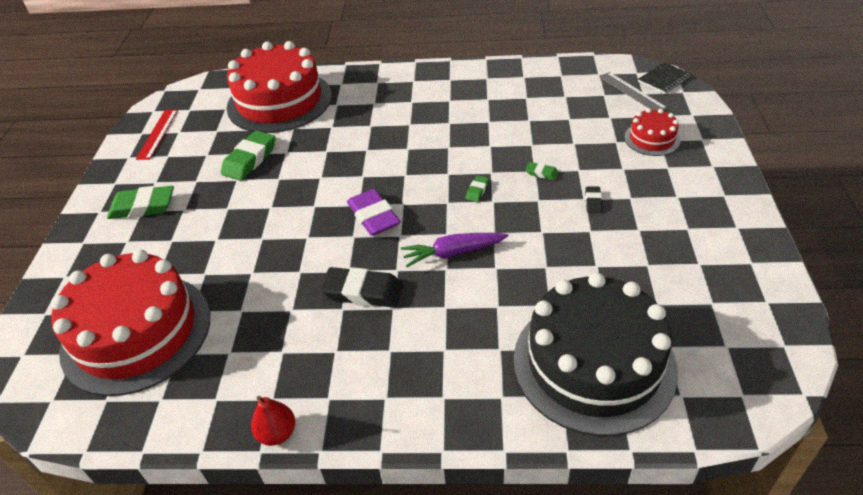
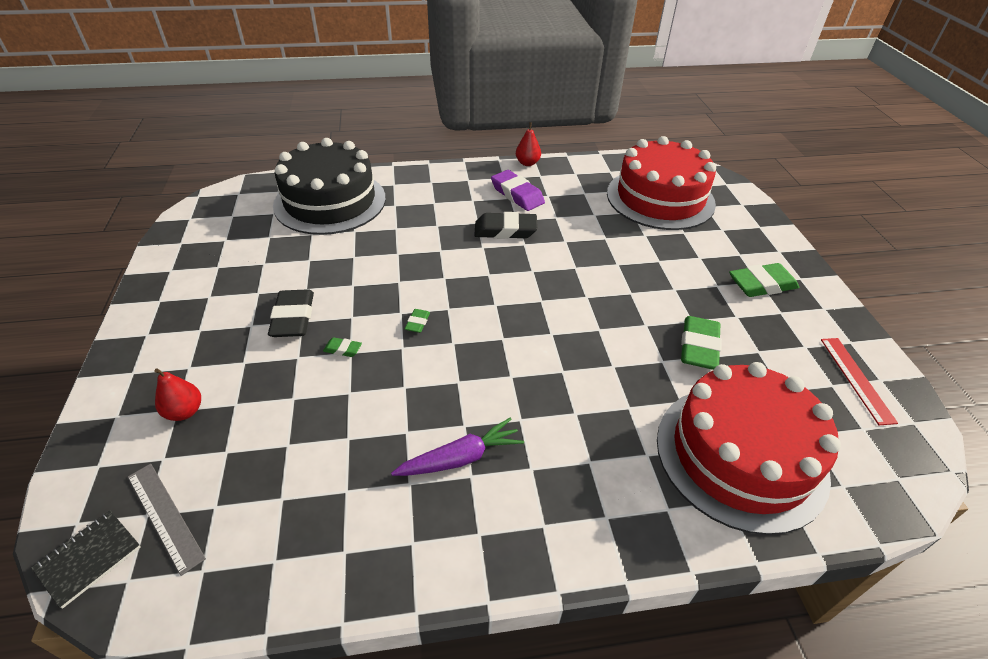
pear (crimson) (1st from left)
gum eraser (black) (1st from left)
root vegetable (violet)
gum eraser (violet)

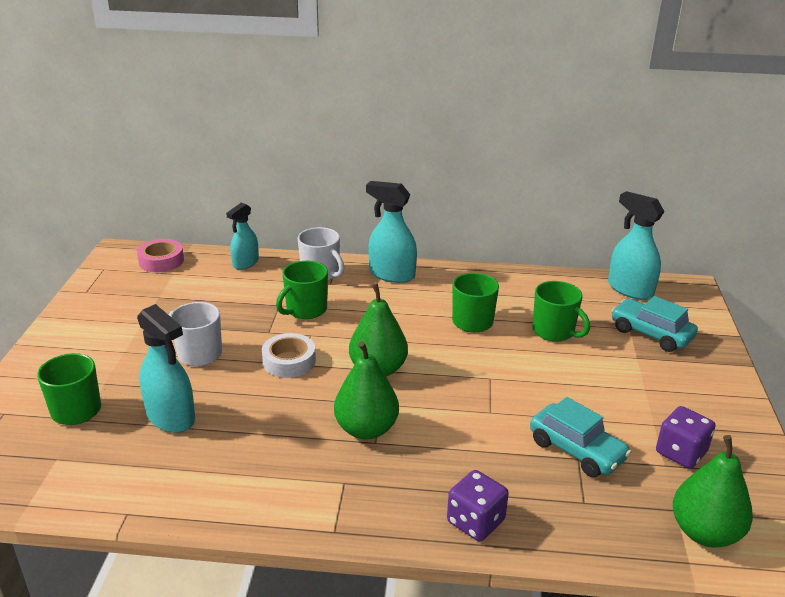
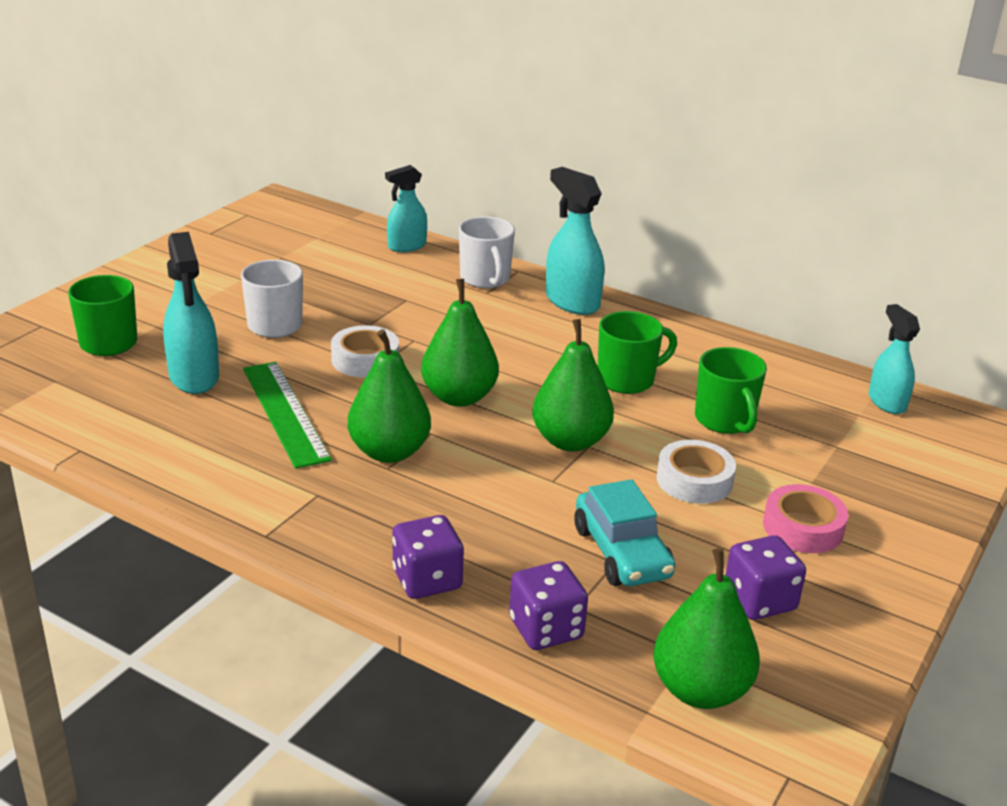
straightedge (leaf-green)
game die (violet) (2nd from left)
pear (leaf-green) (3rd from left)
sticky tape (pure white) (2nd from left)
sticky tape (rosy)
spray bottle (aqua) (4th from left)
mug (leaf-green) (2nd from left in the first image)
automobile (aqua) (2nd from left in the first image)

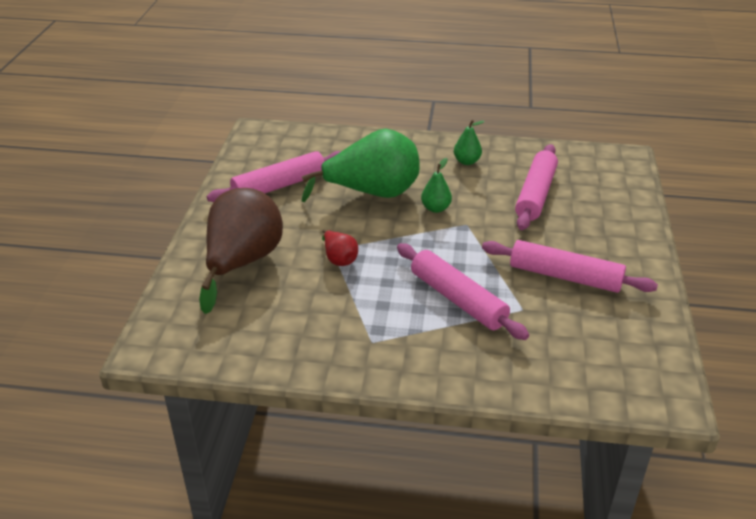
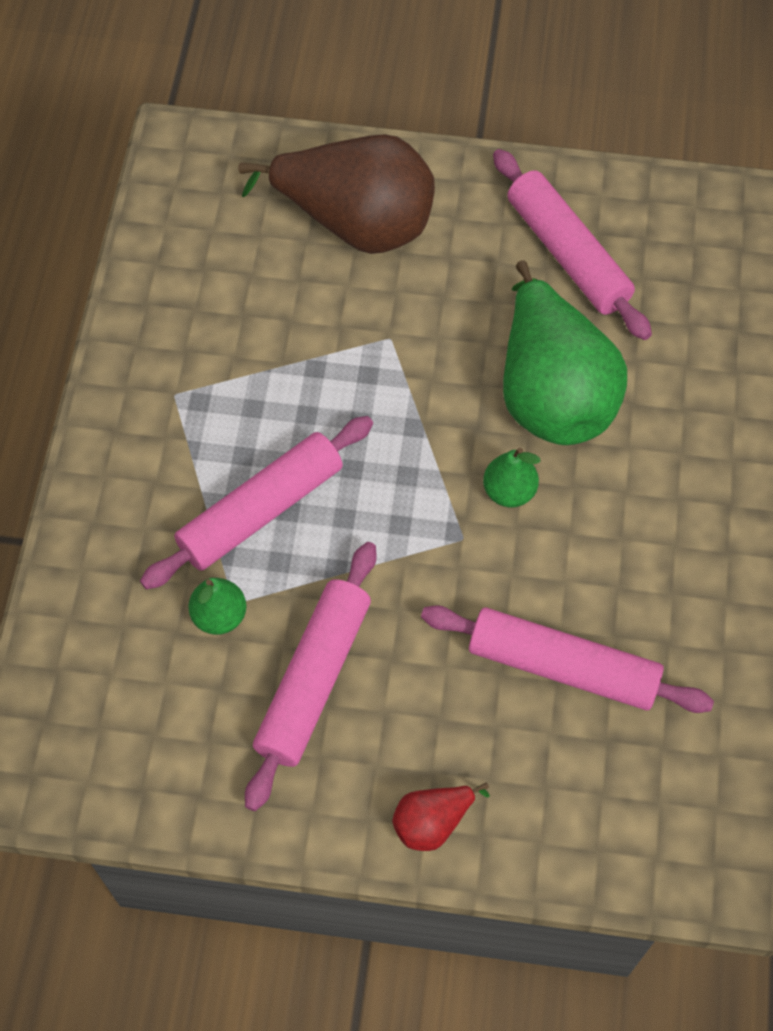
pear (leaf-green) (1st from left)
pear (crimson)

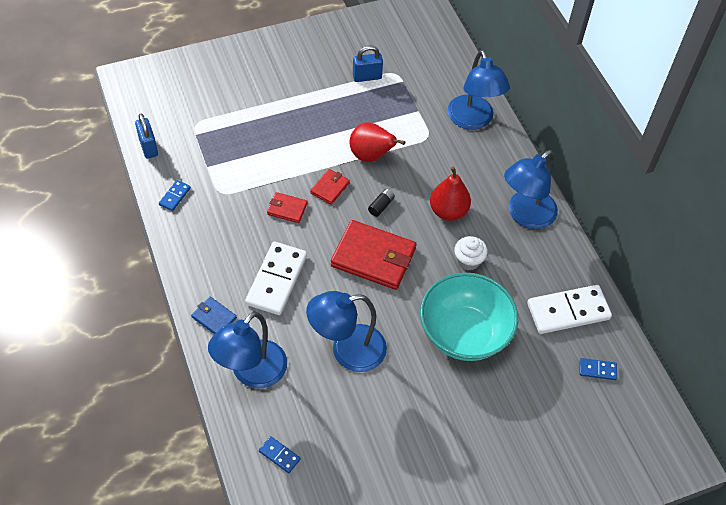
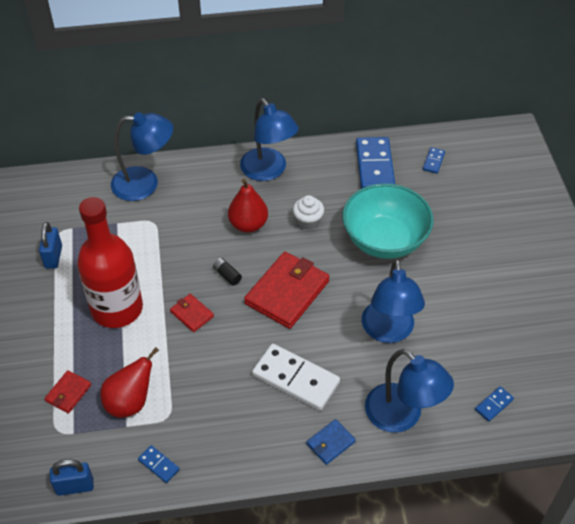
wallet (crimson) (1st from left)
flask (crimson)
pear (crimson) (1st from left)
domino (royal blue) (2nd from left)

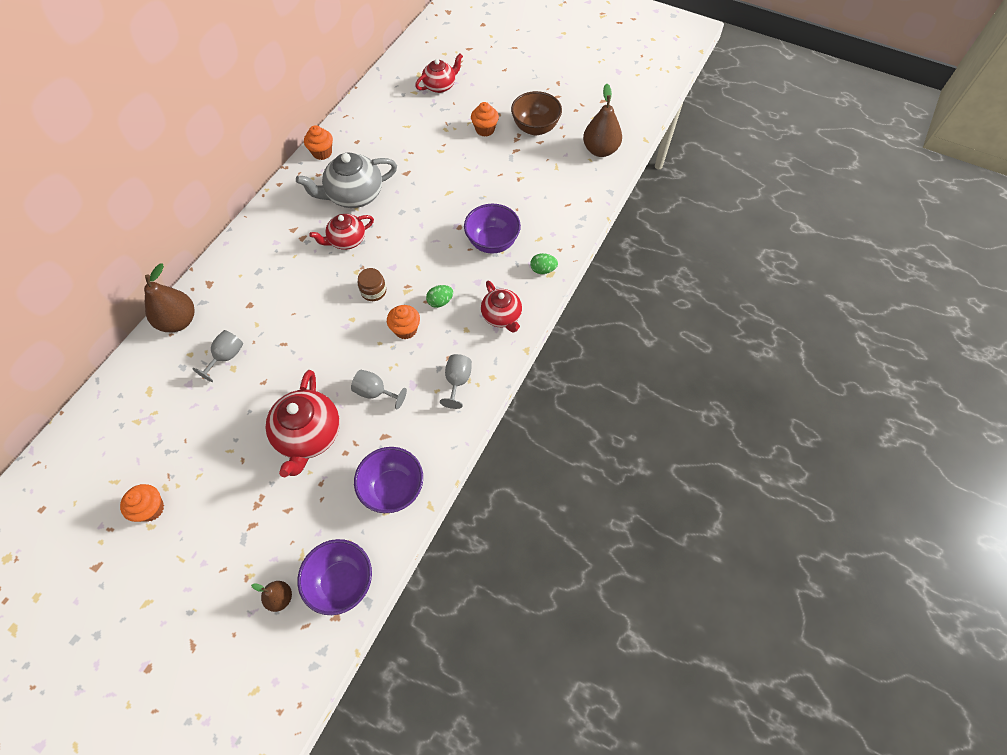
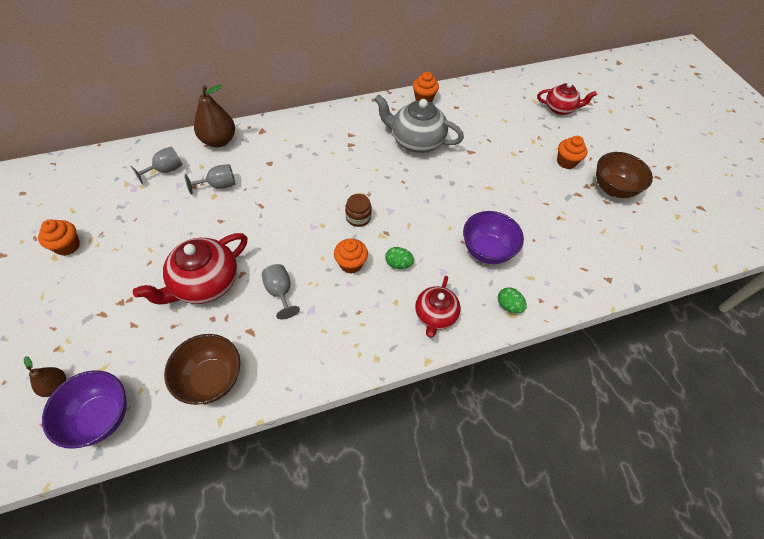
wine glass (ash-grey) (1st from left)
serving bowl (brown) (1st from left)
teapot (crimson) (2nd from left in the first image)
pear (brown) (3rd from left in the first image)

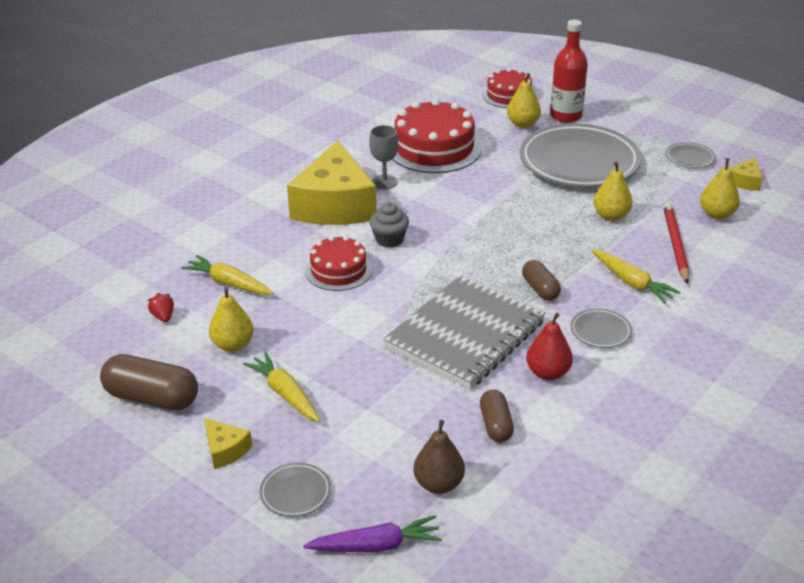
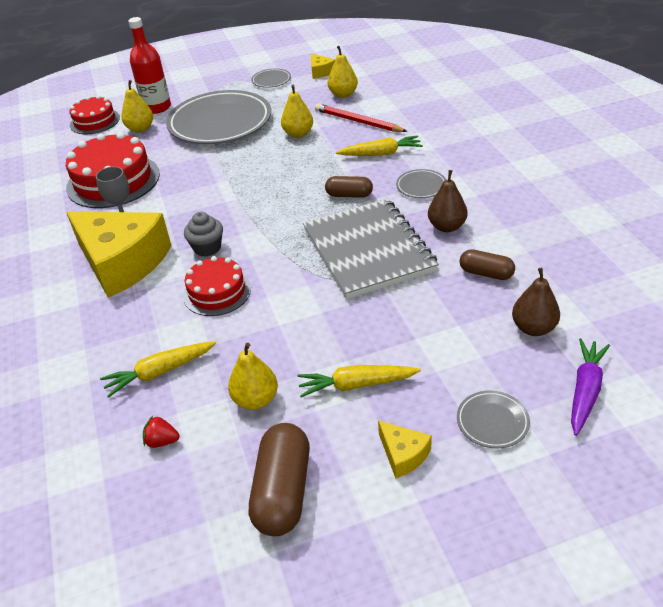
capsule (brown) (1st from left)
piece of cheese (yellow) (3rd from left)
pear (brown) (1st from left)

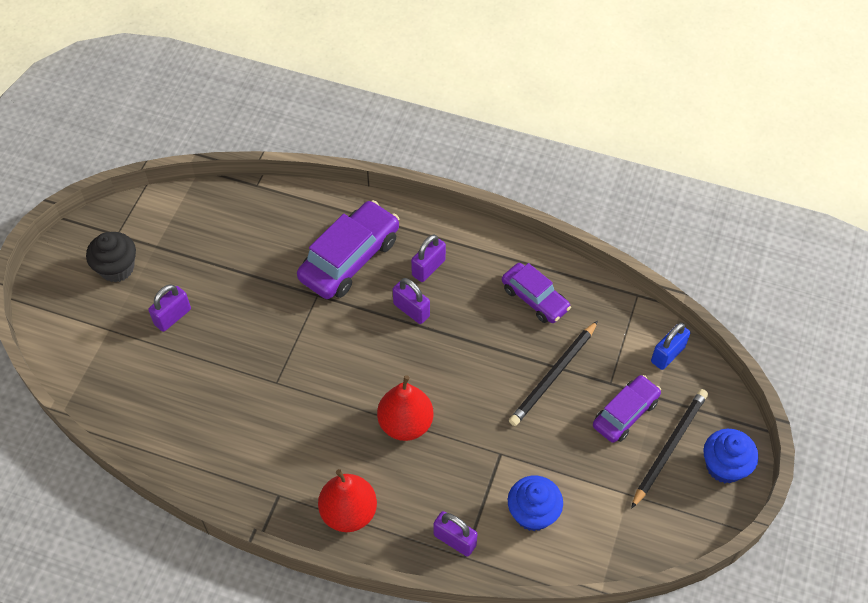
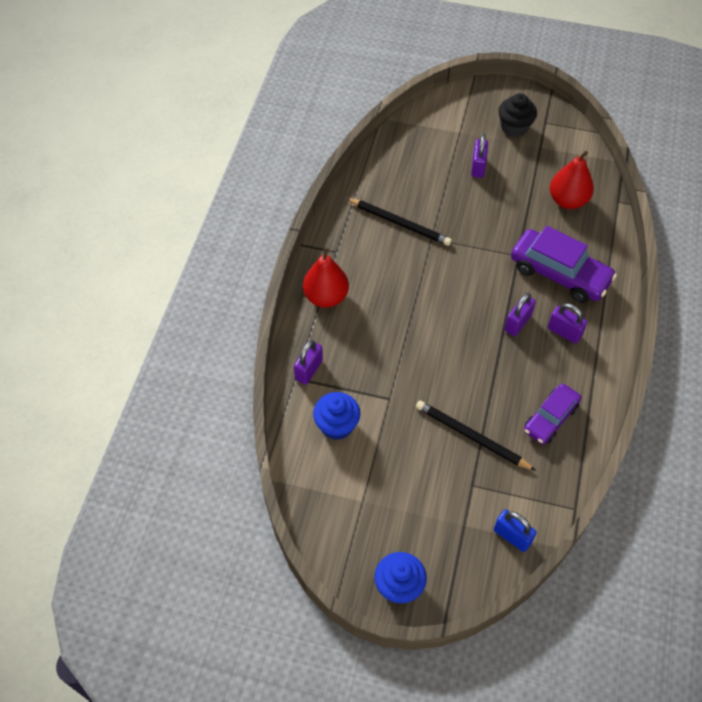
wooden pencil (black) (1st from left)
lock (violet) (2nd from left)
pear (crimson) (2nd from left)
automobile (violet) (3rd from left in the first image)

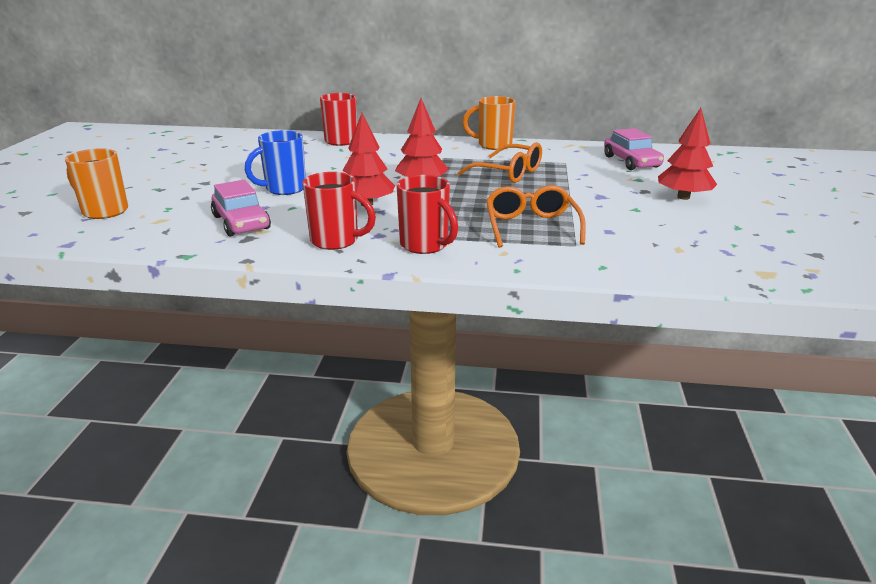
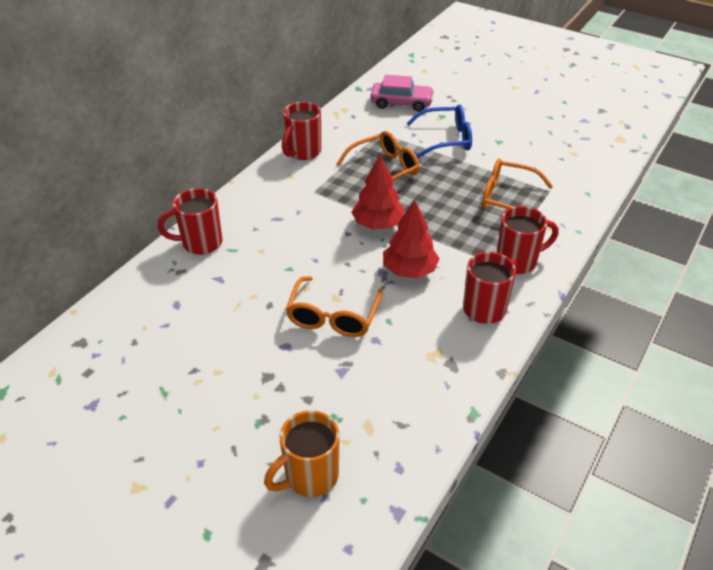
mug (crimson) (2nd from left)
spectacles (orange) (1st from left)
spectacles (royal blue)
automobile (rosy) (1st from left in the first image)
fir tree (crimson) (3rd from left in the first image)

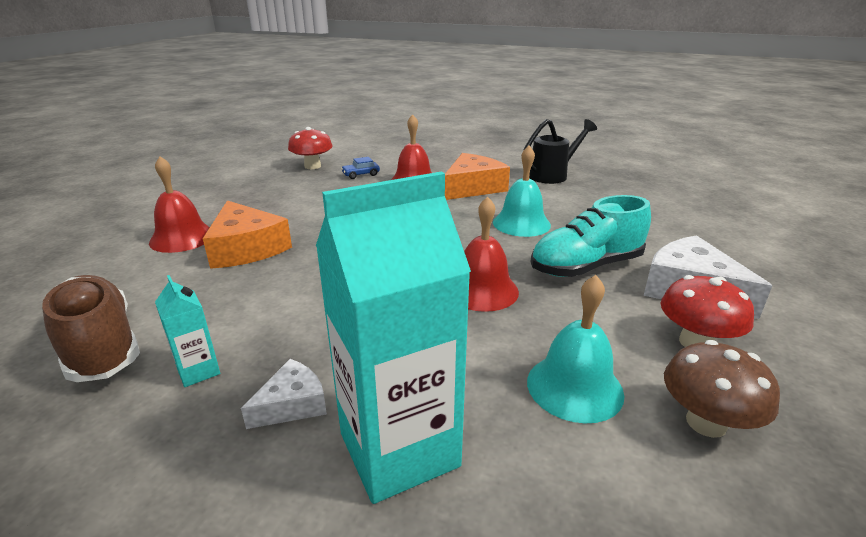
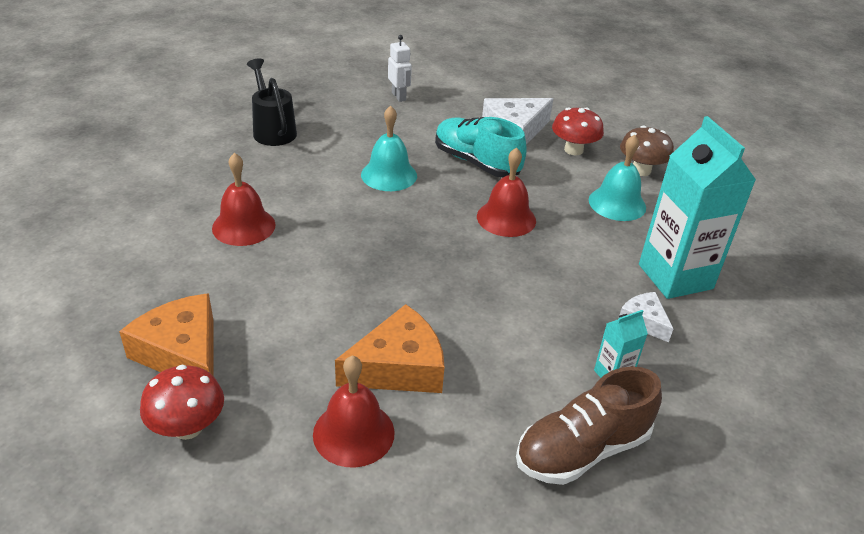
piece of cheese (orange) (1st from left)
fungus (crimson) (1st from left)
toy robot (pure white)
shoe (aqua)
automobile (royal blue)

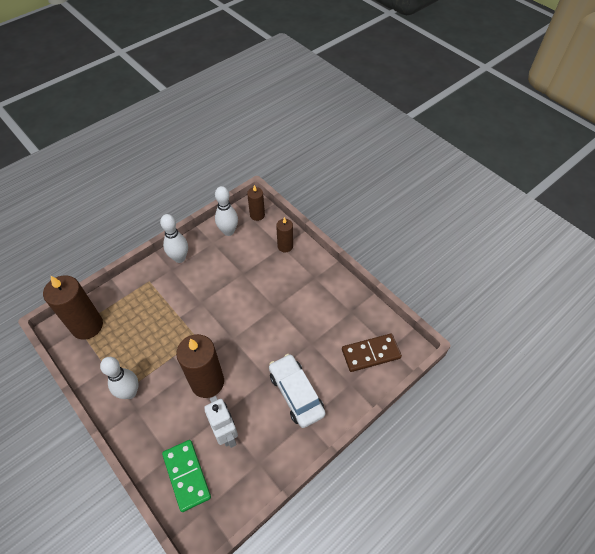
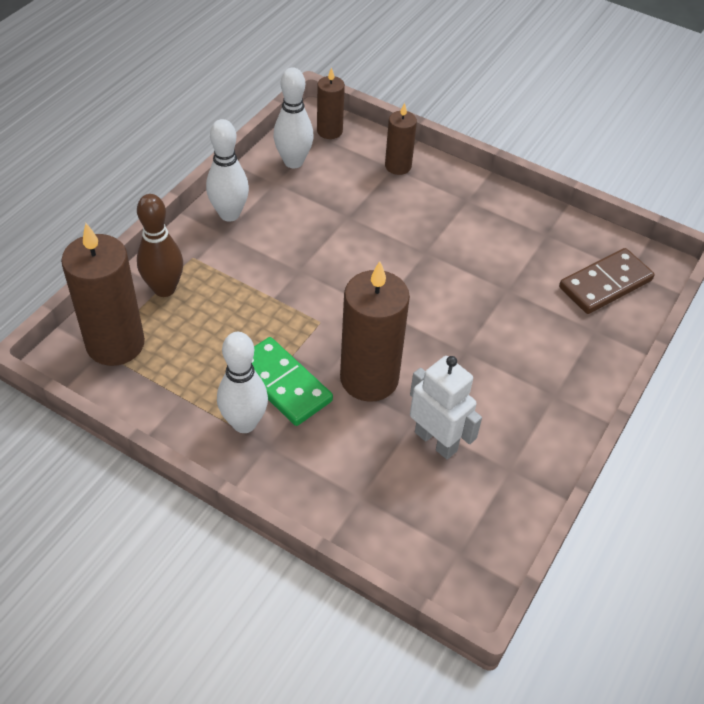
bowling pin (brown)
domino (leaf-green)
automobile (pure white)

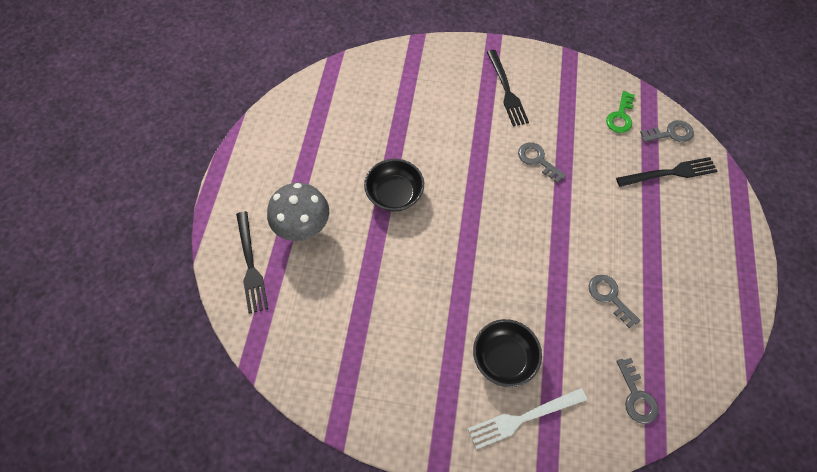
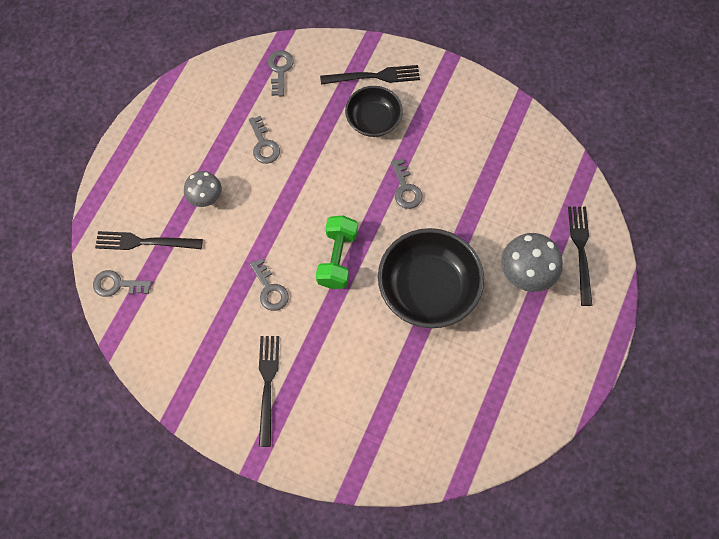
fungus (ash-grey) (1st from left)
hand weight (leaf-green)
dinner fork (black) (3rd from left)
serving bowl (black) (2nd from left)
latchkey (ash-grey) (5th from left)
latchkey (leaf-green)

